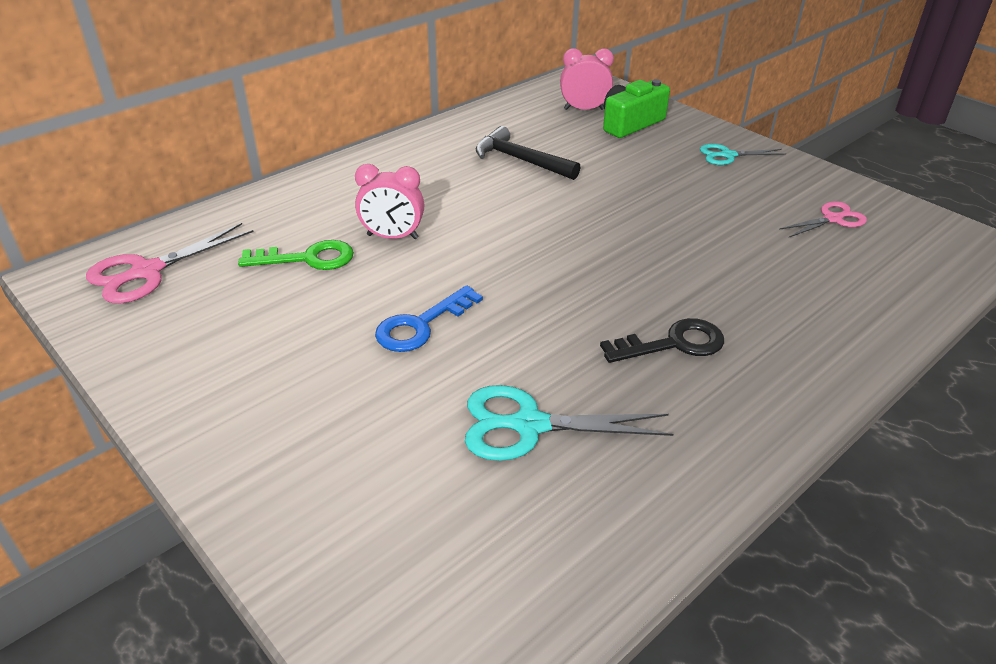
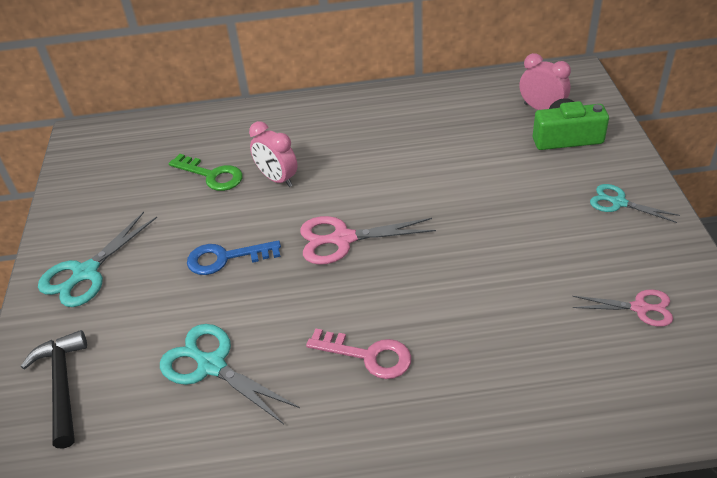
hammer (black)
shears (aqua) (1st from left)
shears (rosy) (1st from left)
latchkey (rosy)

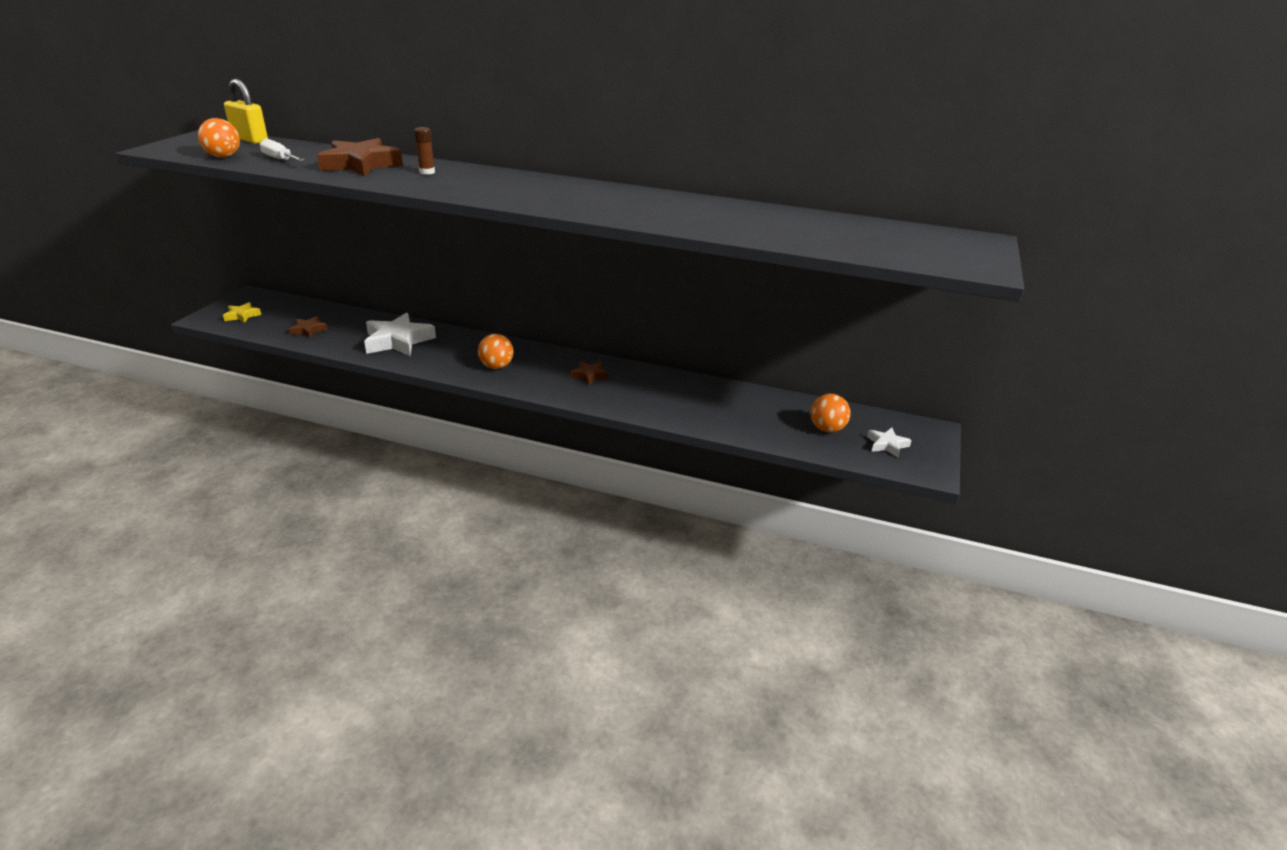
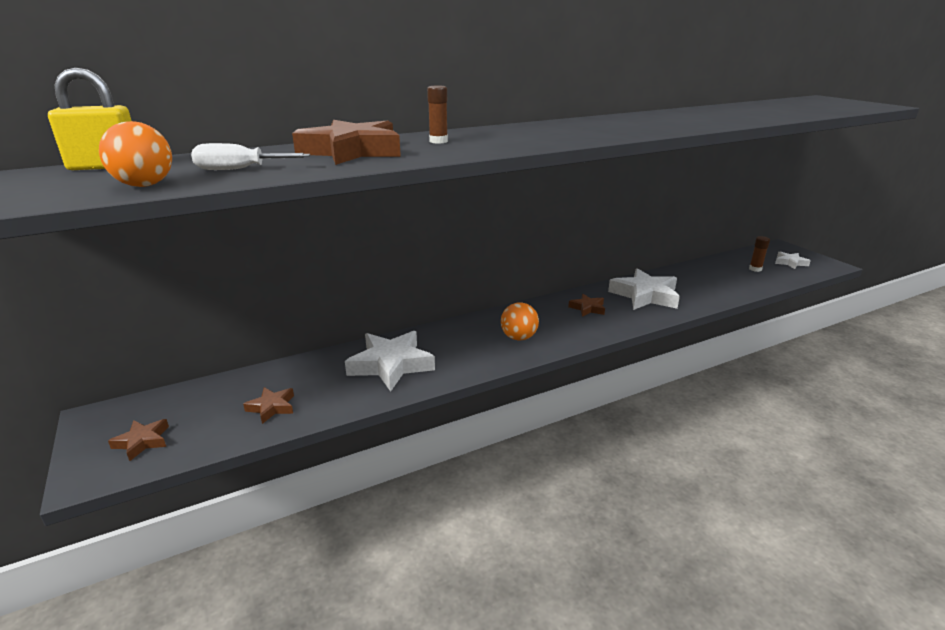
star shape (brown) (1st from left)
star shape (pure white) (2nd from left)
glue (brown) (2nd from left)

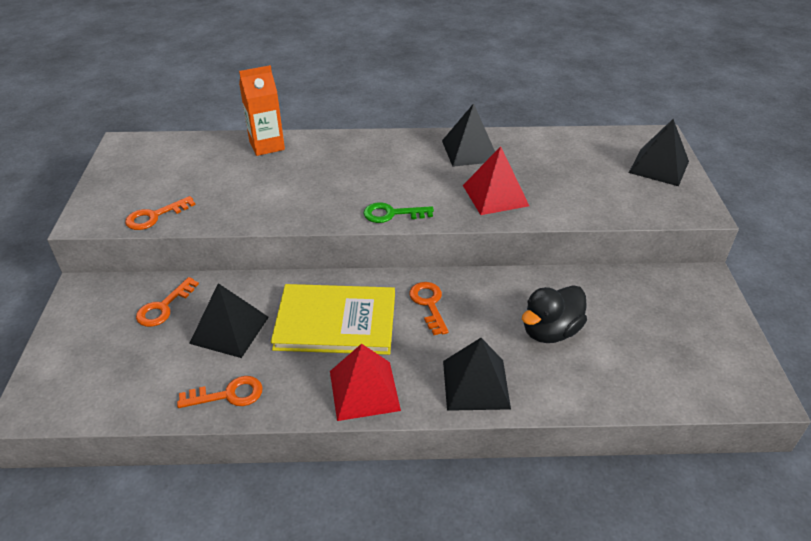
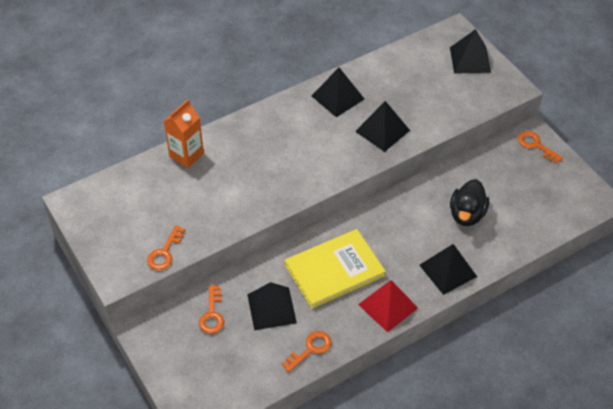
solid pyramid (black) (3rd from left)
latchkey (orange) (4th from left)
latchkey (leaf-green)

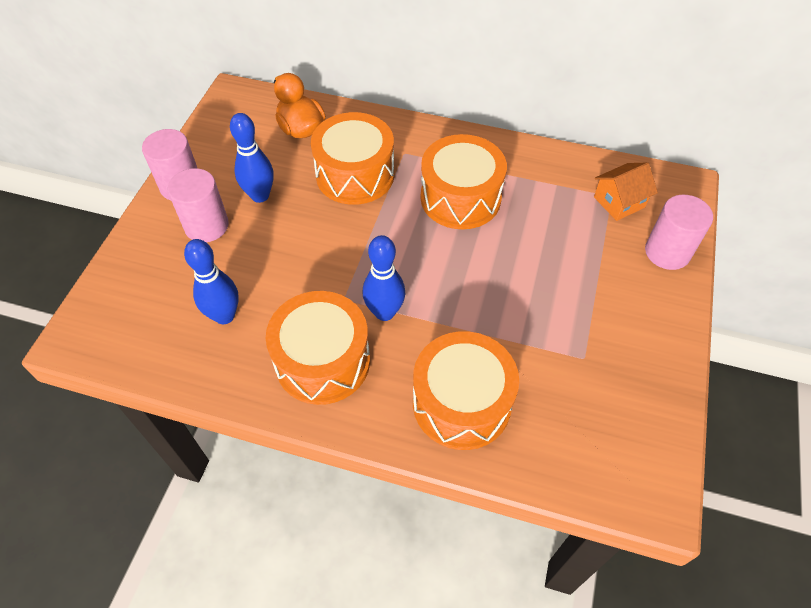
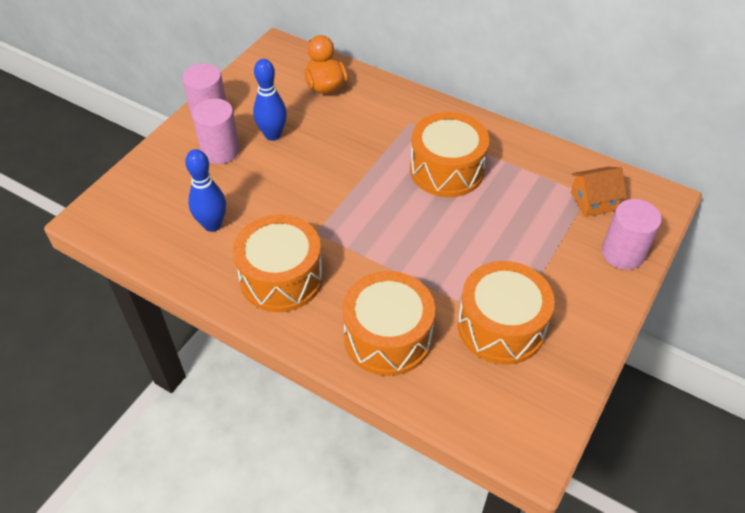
drum (orange) (4th from left)
bowling pin (royal blue) (3rd from left in the first image)

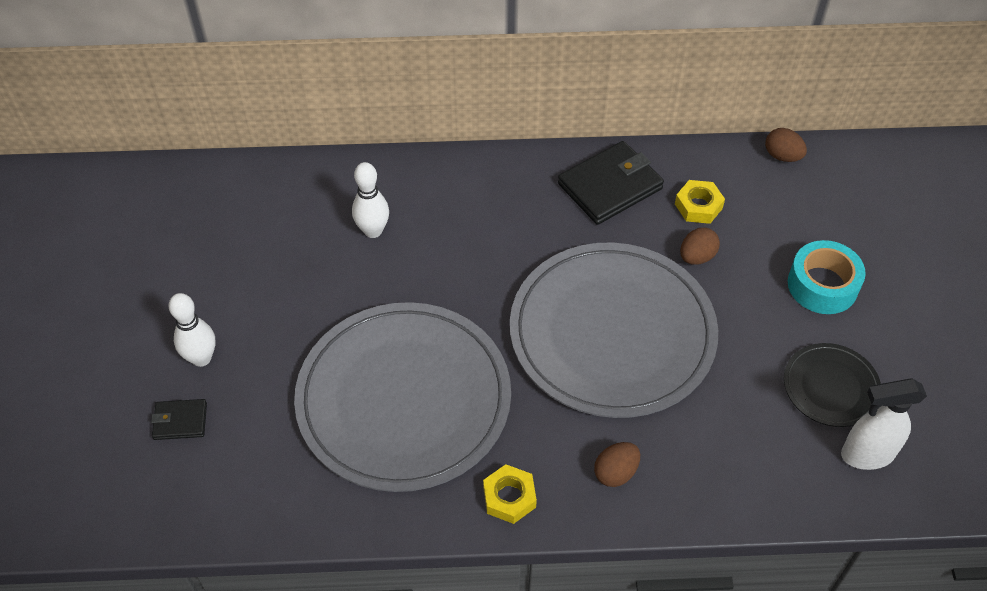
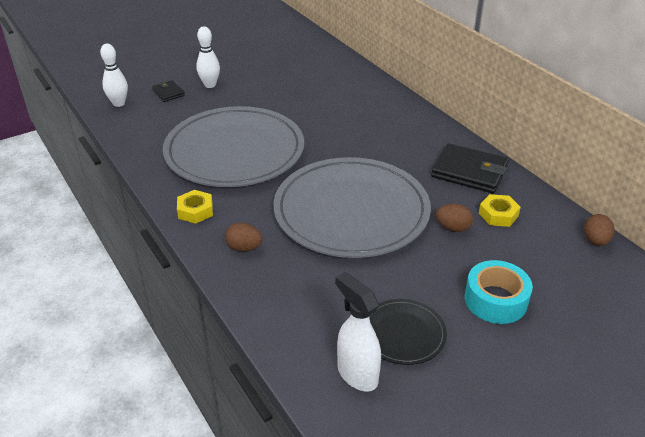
bowling pin (pure white) (1st from left)

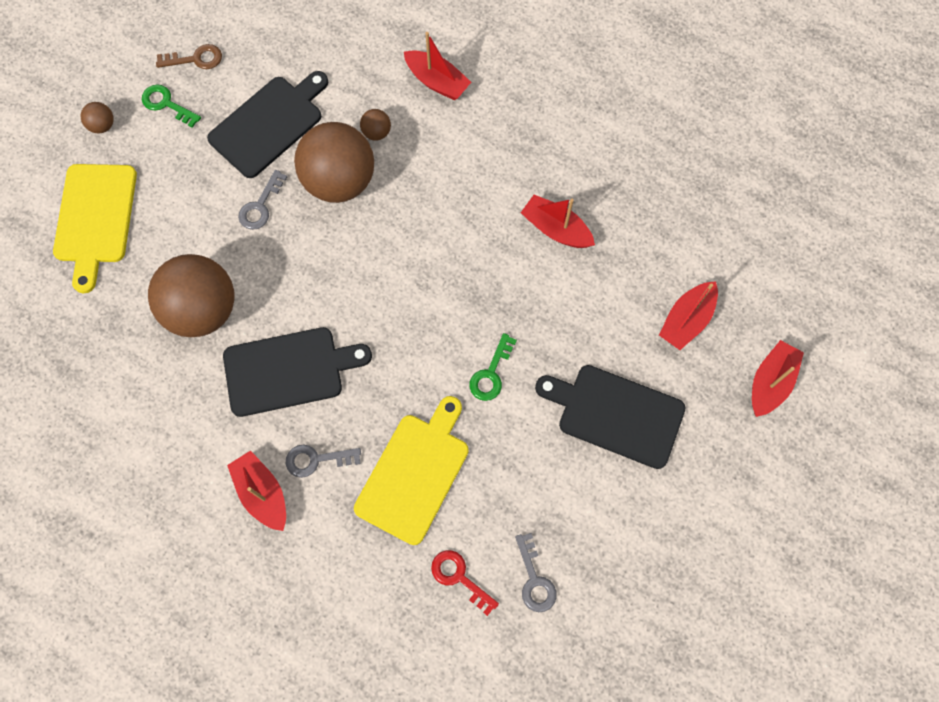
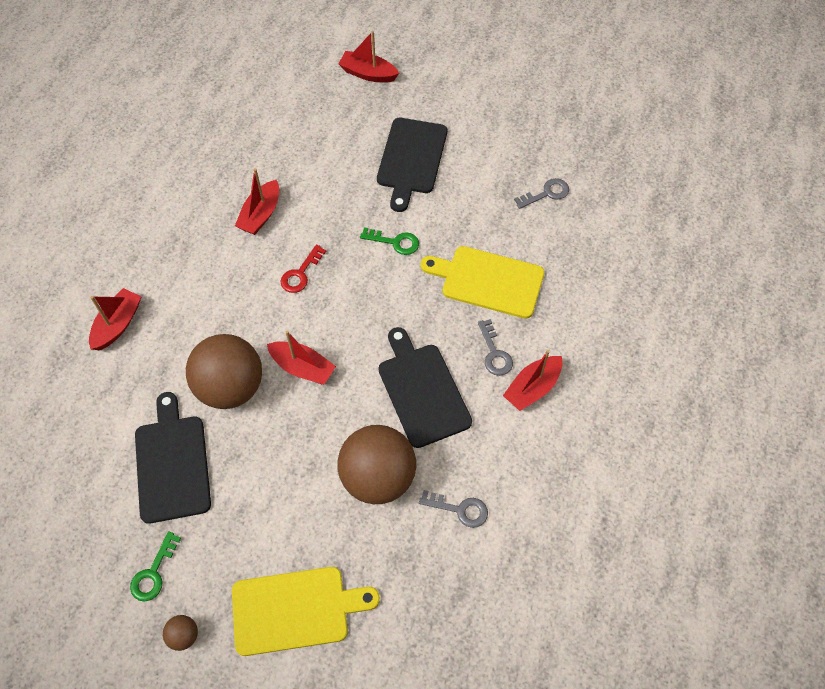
cutting board (black) (1st from left)
toy boat (crimson) (3rd from left)
latchkey (crimson)
latchkey (ash-grey) (1st from left)
latchkey (brown)
sphere (brown) (4th from left in the first image)

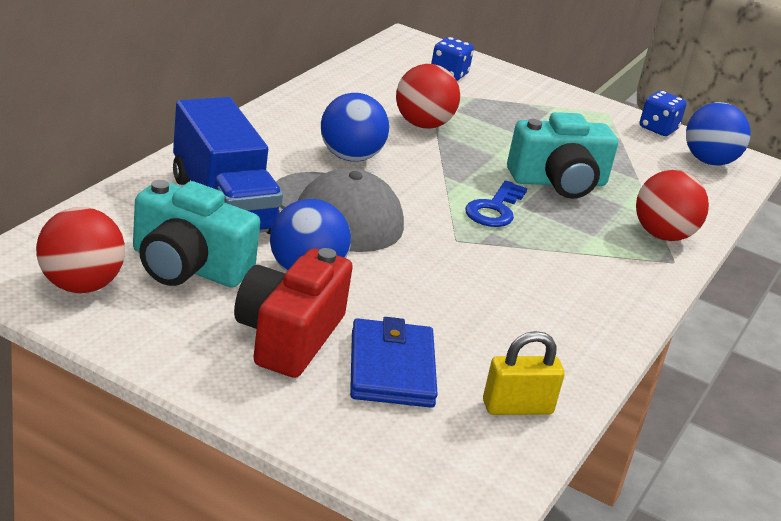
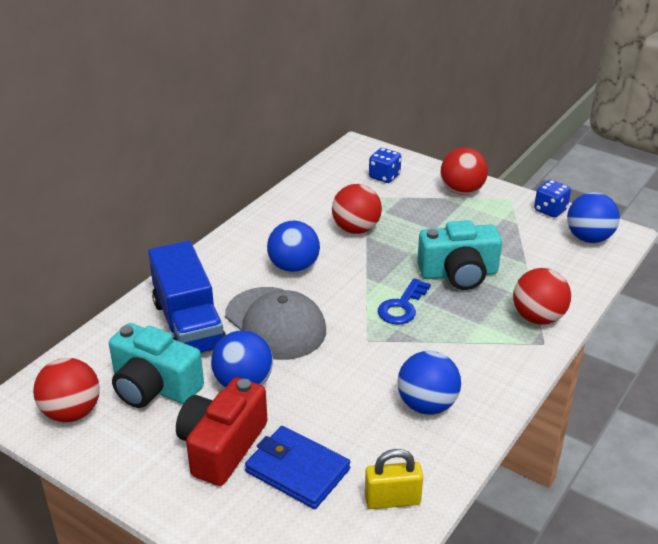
wallet (royal blue)
sphere (royal blue) (3rd from left)
sphere (crimson) (3rd from left)

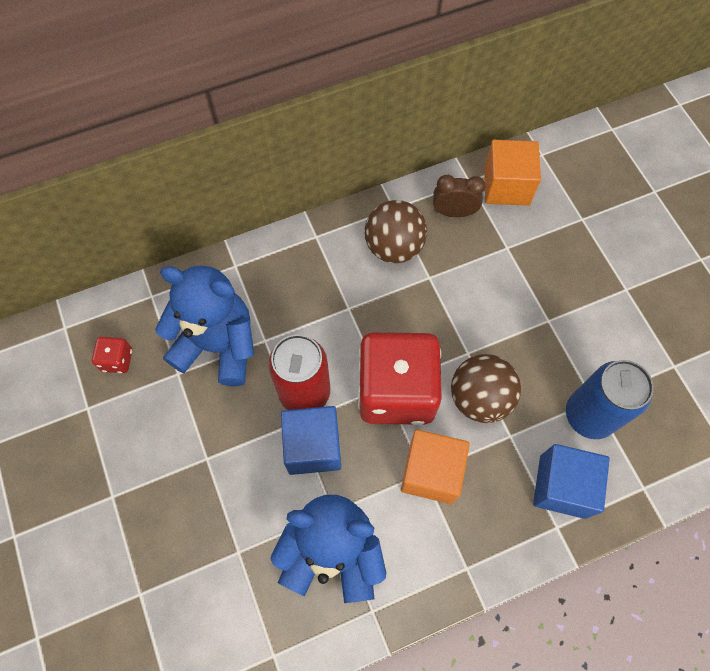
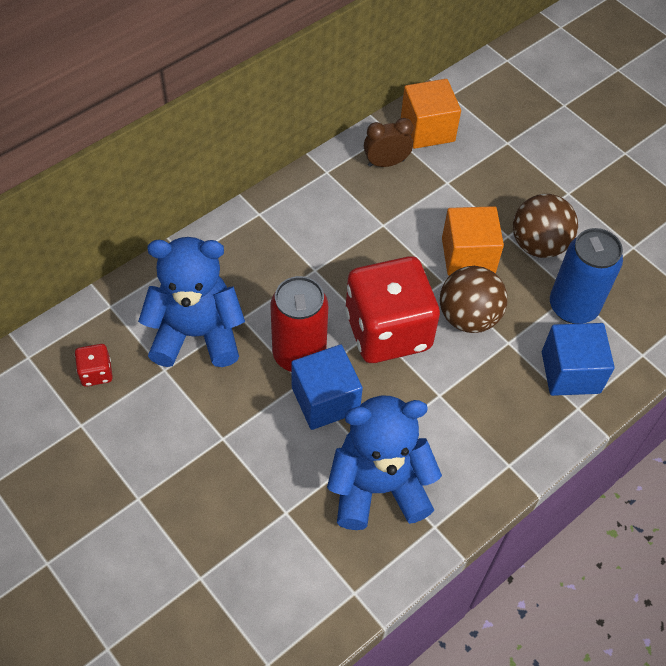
solid cube (orange) (2nd from left)
sphere (brown) (2nd from left)

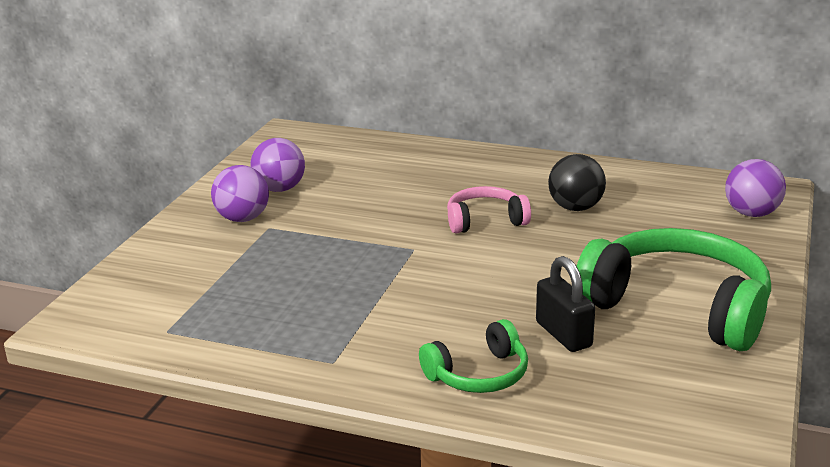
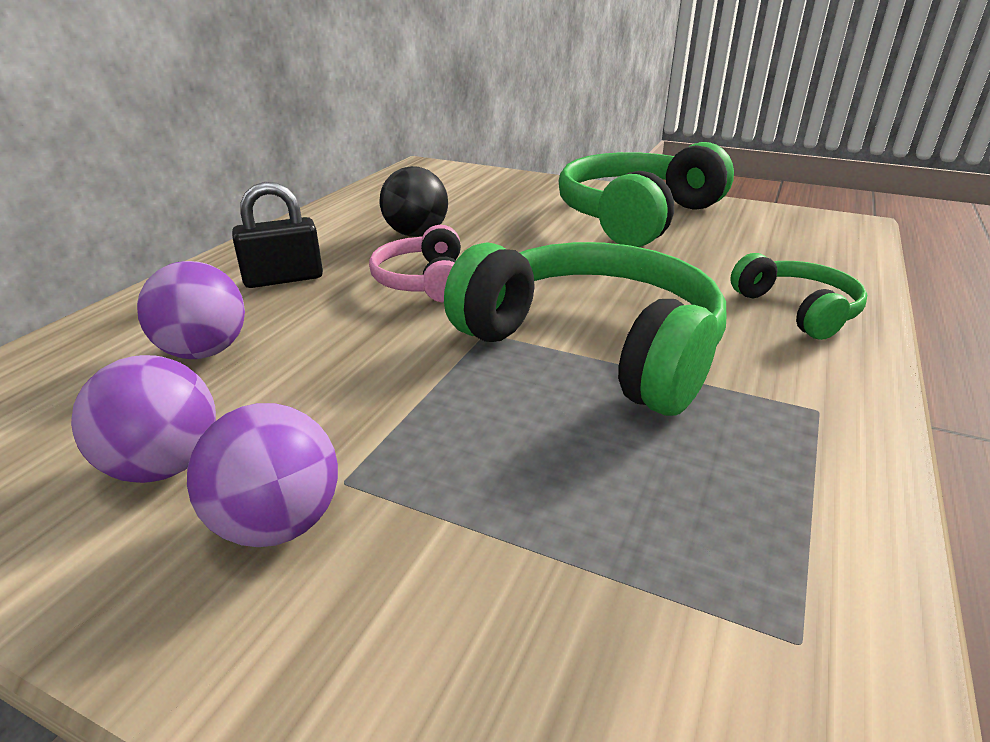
sphere (violet) (2nd from left)
lock (black)
headset (leaf-green) (1st from left)

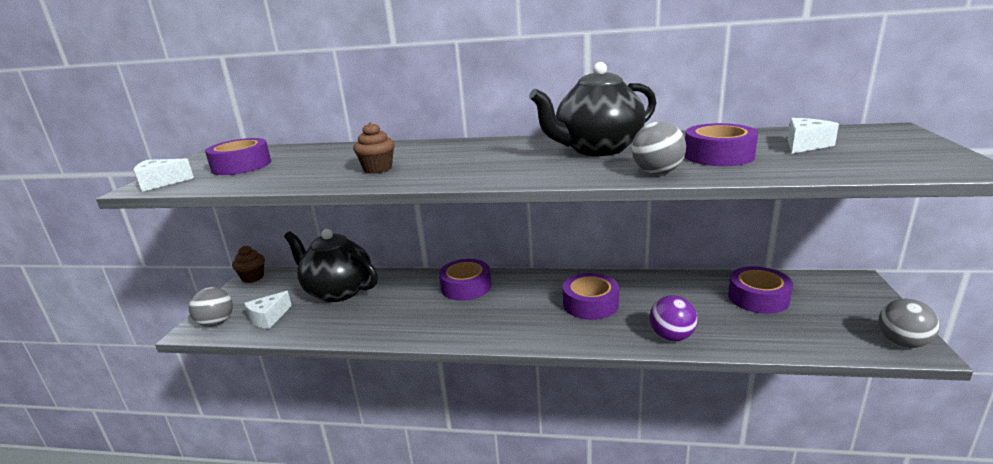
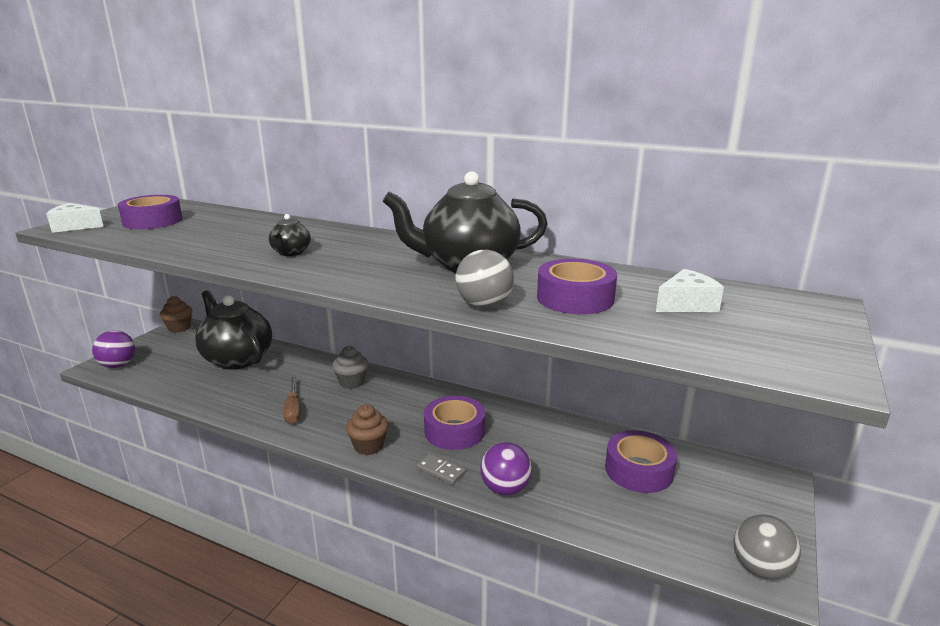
sphere (violet) (1st from left)
teapot (black) (2nd from left)
screwdriver (brown)
fairy cake (ash-grey)
fairy cake (brown) (2nd from left)
domino (ash-grey)
piece of cheese (pure white) (2nd from left in the first image)

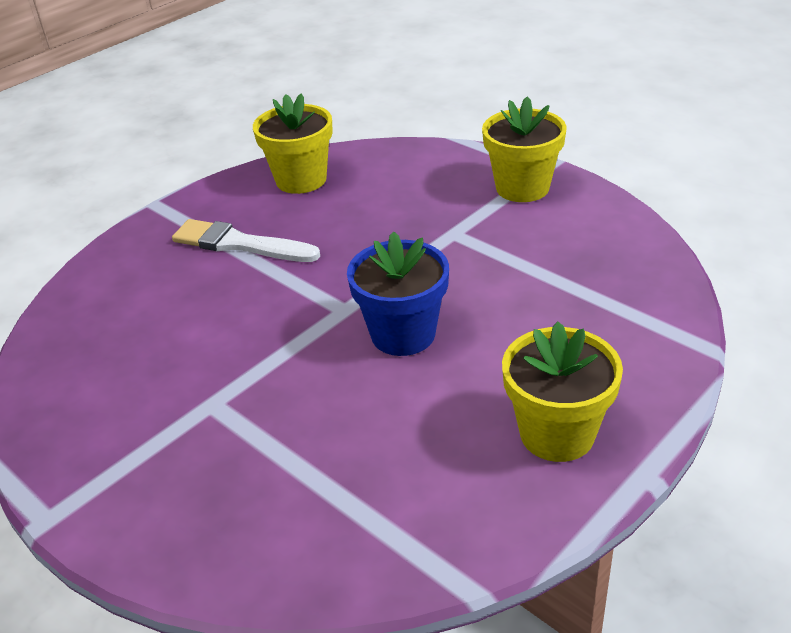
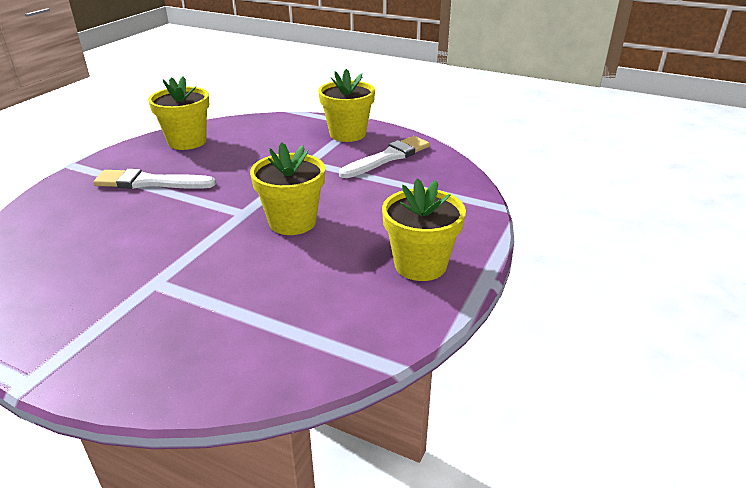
plant pot (yellow) (2nd from left)
paintbrush (pure white) (2nd from left)

